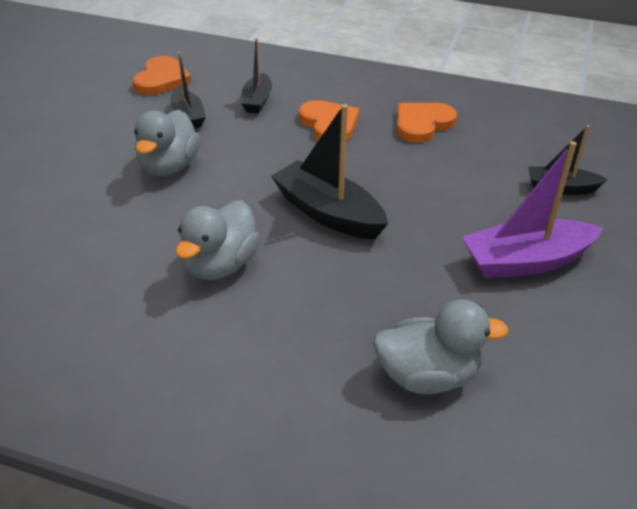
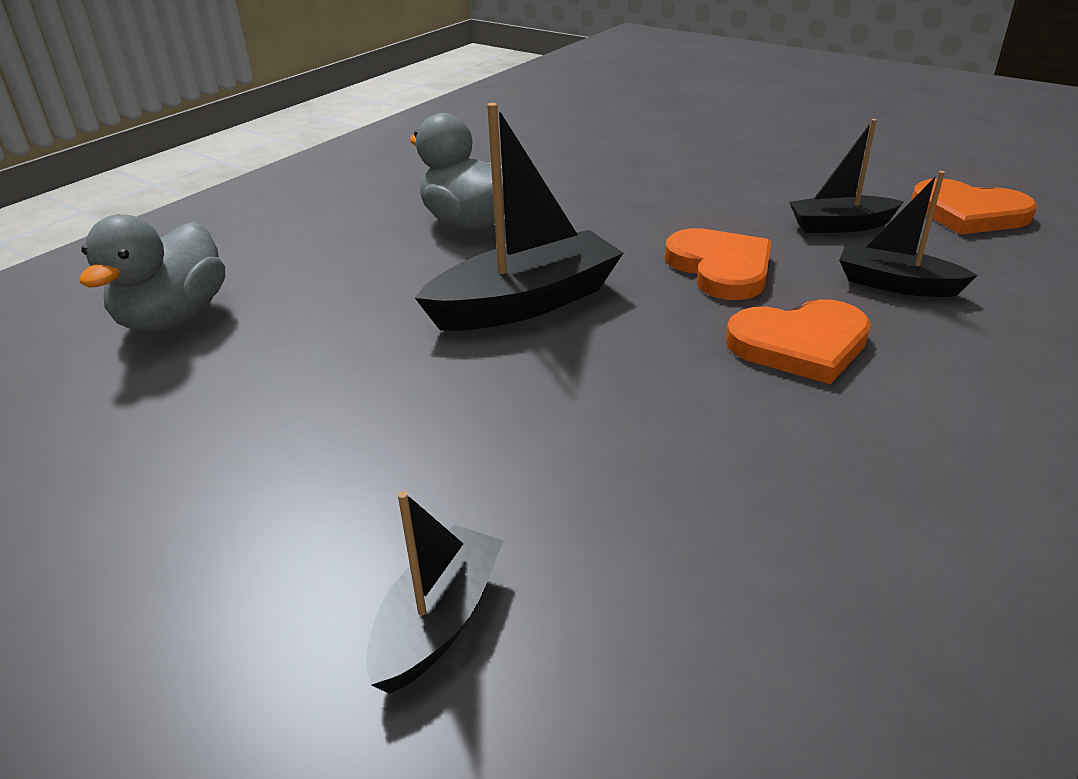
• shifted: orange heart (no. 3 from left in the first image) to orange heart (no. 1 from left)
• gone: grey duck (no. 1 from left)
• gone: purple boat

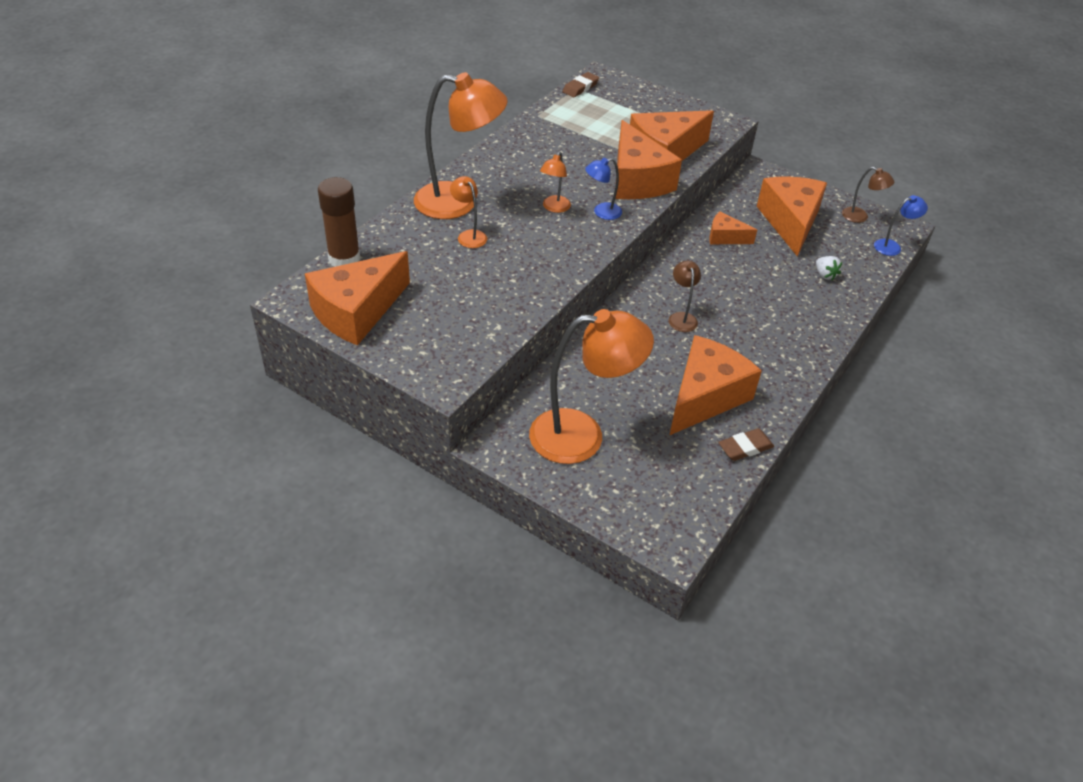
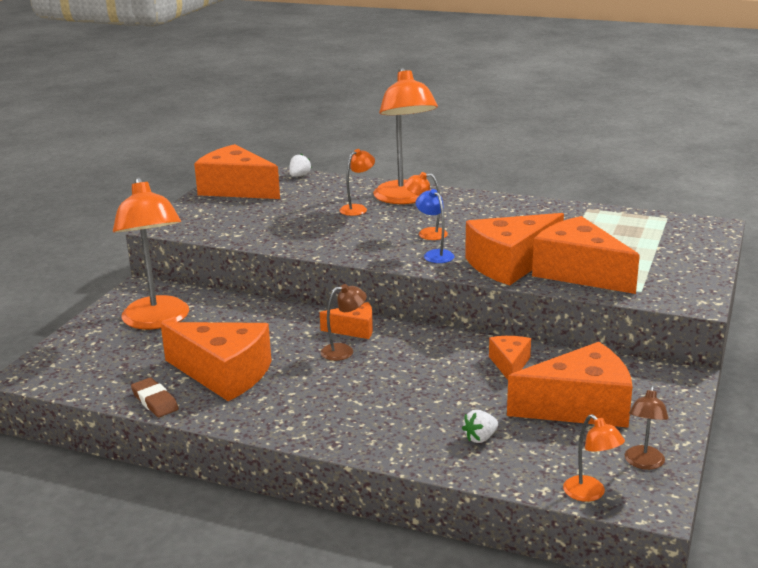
• swapped: brown glue stick to white strawberry (no. 1 from left)
• new: orange cheese (no. 3 from left)
• repainted: blue lamp (no. 2 from left) to orange lamp (no. 5 from left)
• gone: brown eraser (no. 1 from left)

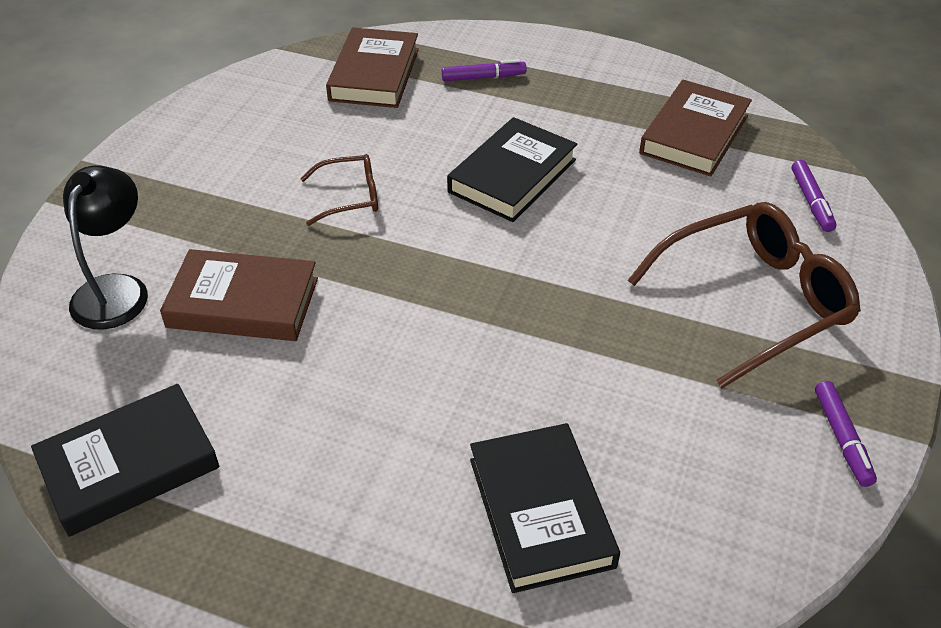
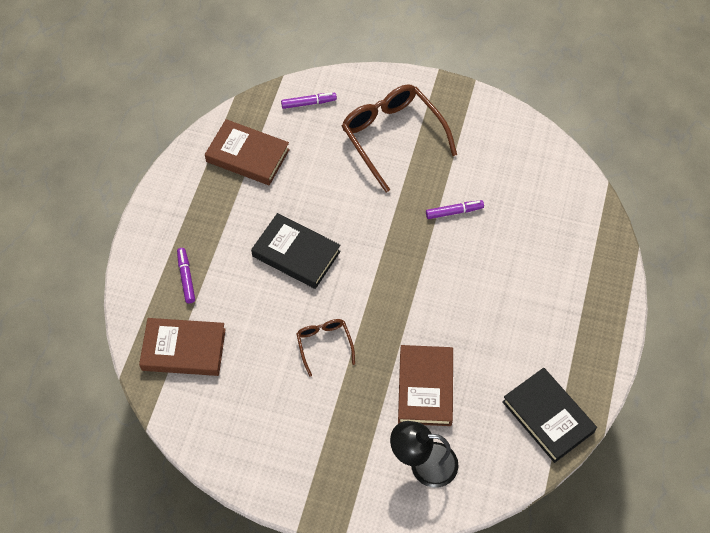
• shifted: purple marker (no. 3 from left)
• gone: black book (no. 3 from left)

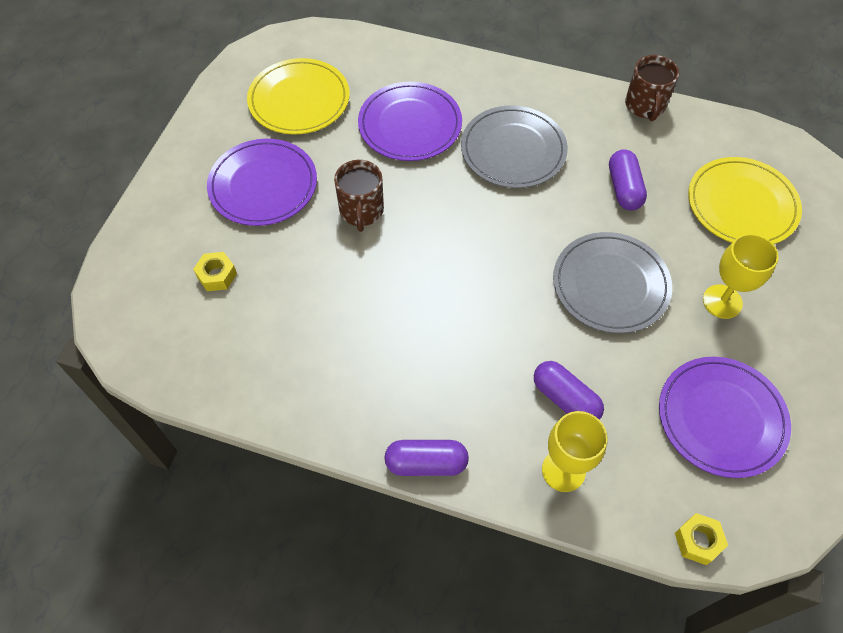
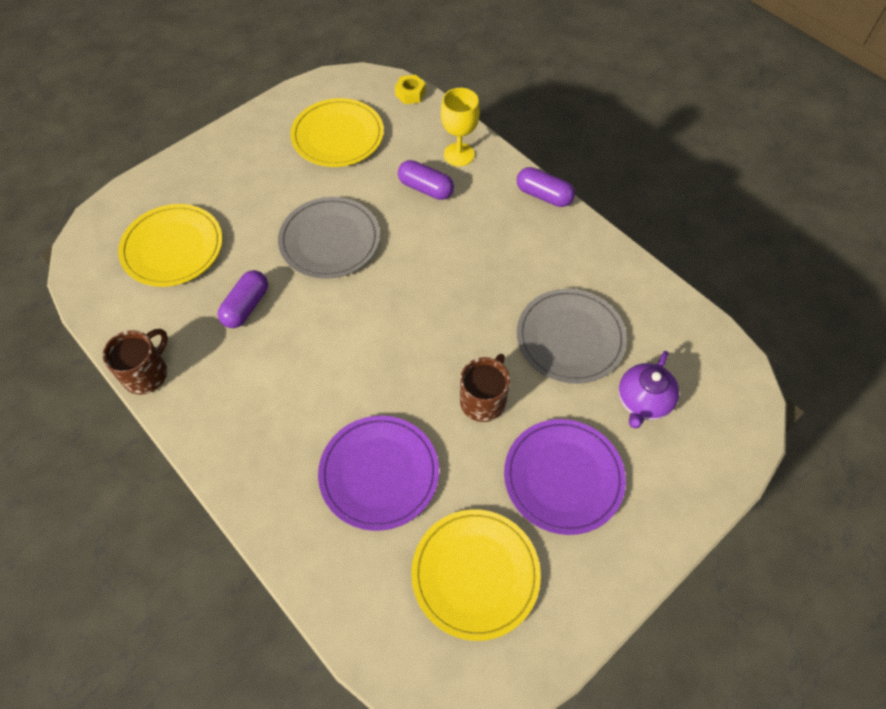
• repainted: purple plate (no. 3 from left) to yellow plate (no. 2 from left)
• rotated: purple capsule (no. 2 from left) 45 degrees counterclockwise
• shifted: grey plate (no. 1 from left in the first image) to grey plate (no. 2 from left)
• swapped: yellow nut (no. 1 from left) to purple teapot
• gone: yellow goblet (no. 2 from left)

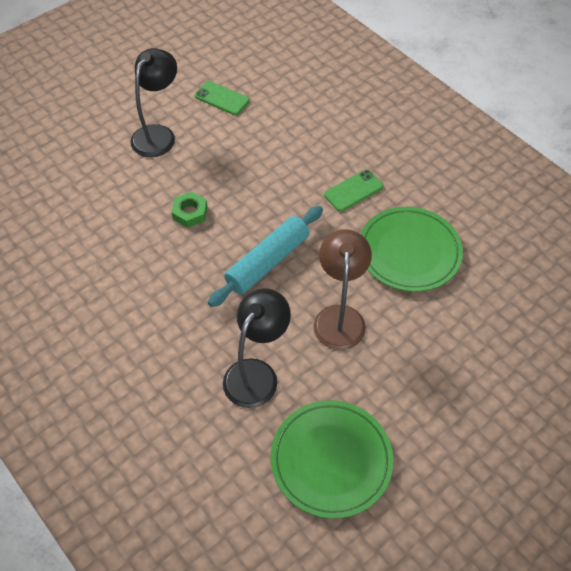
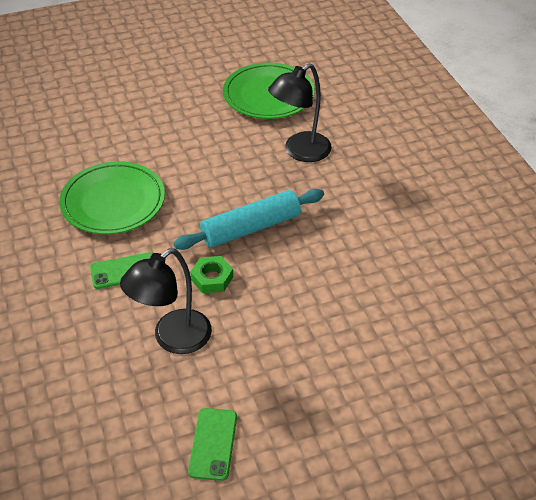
• shifted: black lamp (no. 1 from left)
• rotated: green phone (no. 1 from left in the first image) 45 degrees clockwise
• shifted: green nut
• gone: brown lamp

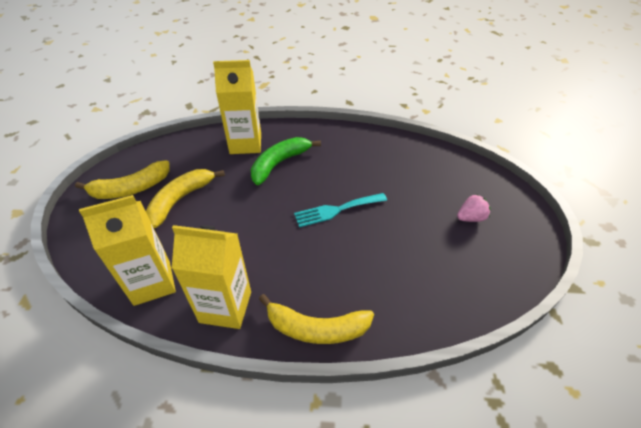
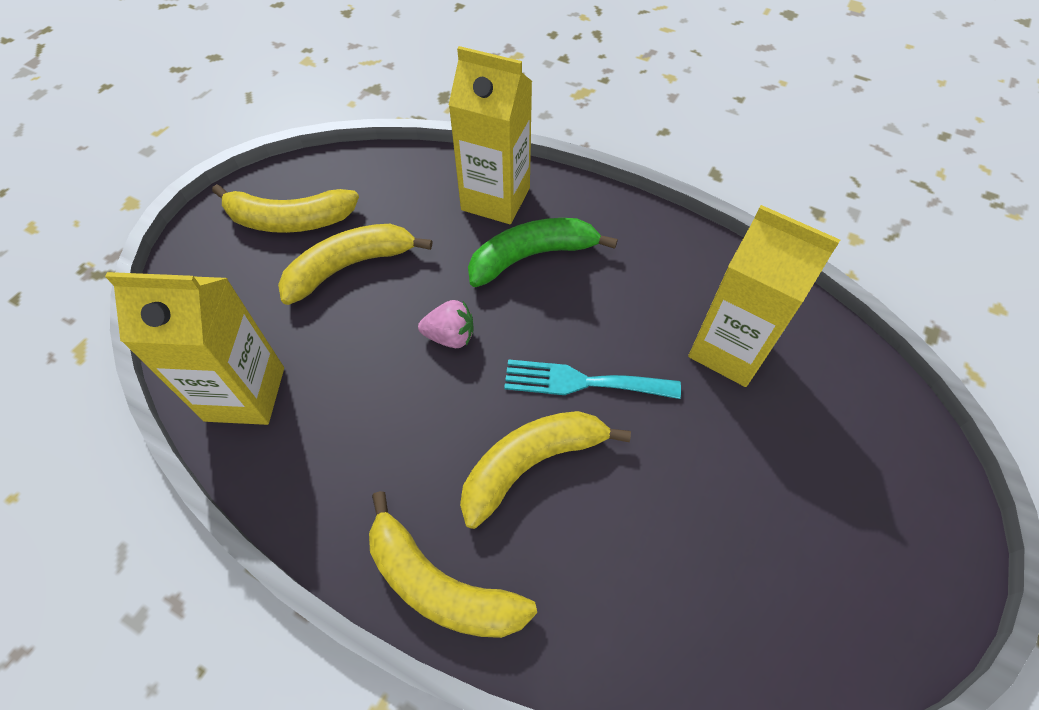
• shifted: pink strawberry
• new: yellow banana (no. 4 from left)
• shifted: yellow carton (no. 2 from left in the first image) to yellow carton (no. 3 from left)

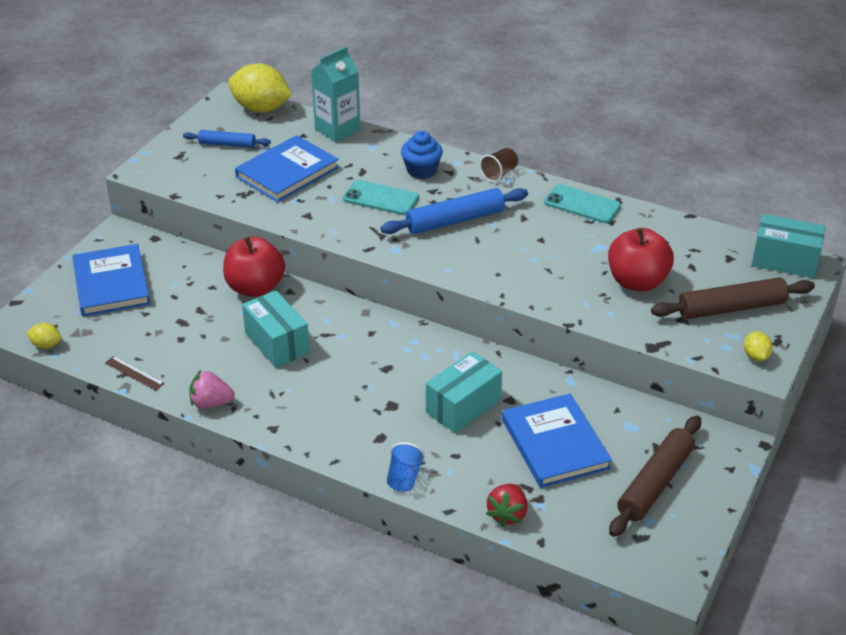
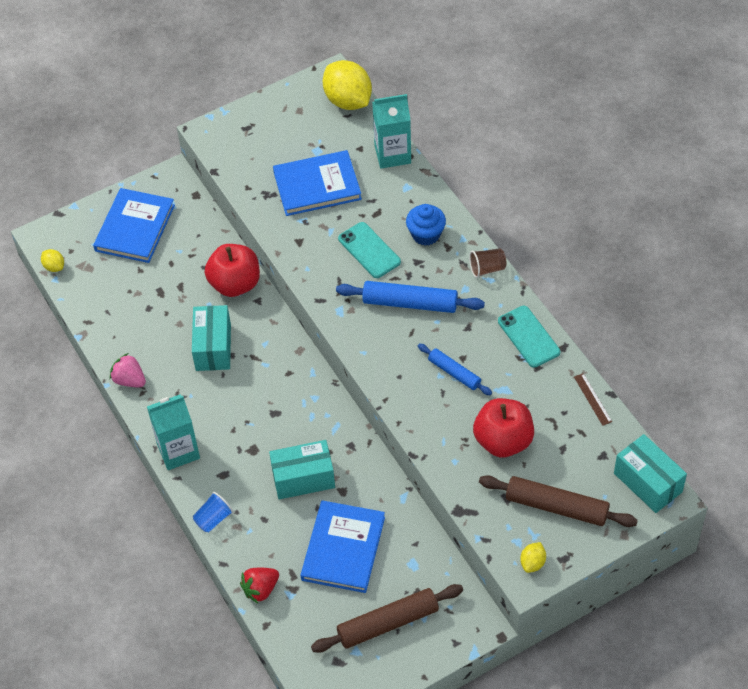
• new: turquoise carton (no. 1 from left)
• shifted: blue rolling pin (no. 1 from left in the first image) to blue rolling pin (no. 2 from left)
• shifted: brown ruler

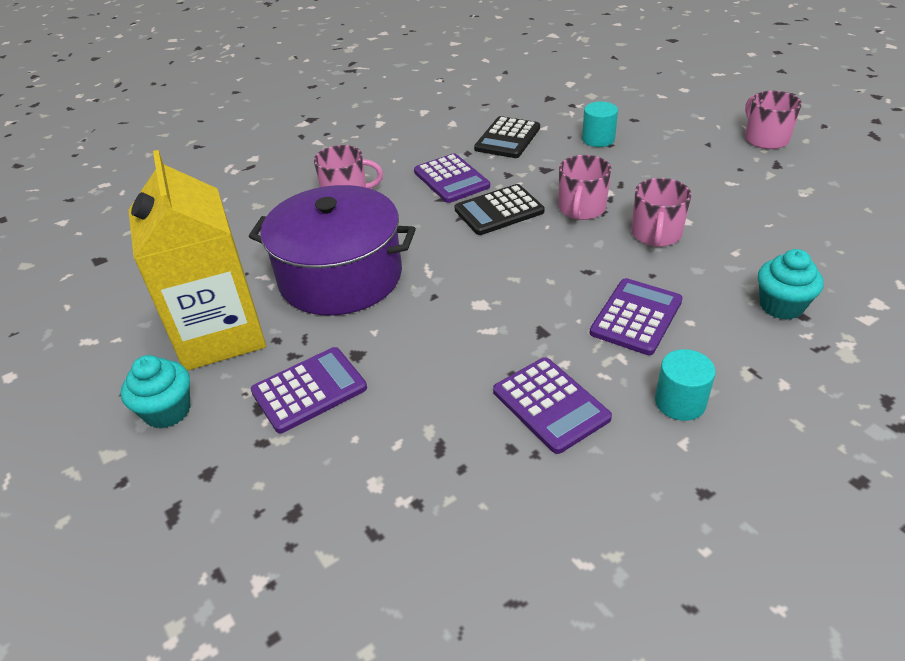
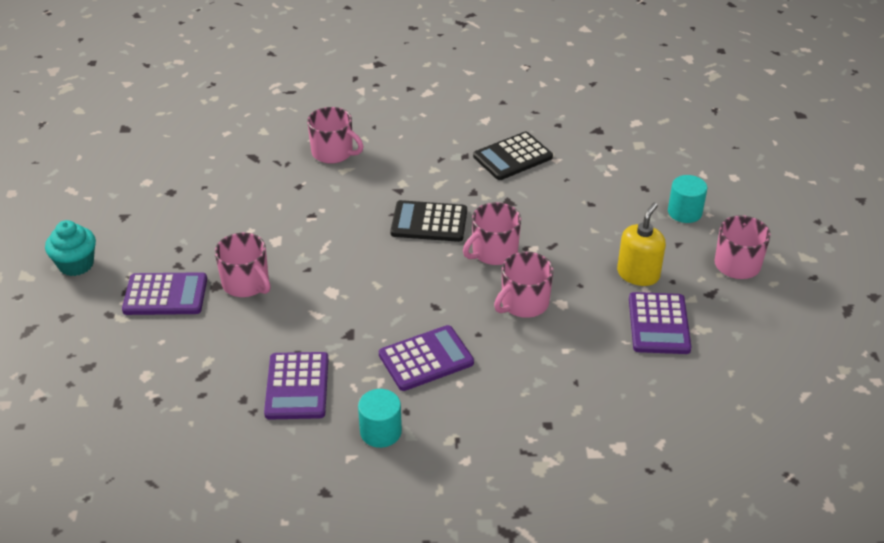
• new: pink mug (no. 1 from left)
• new: yellow soap dispenser
• shifted: purple calculator (no. 2 from left in the first image) to purple calculator (no. 4 from left)
• shifted: turquoise cylinder (no. 1 from left in the first image) to turquoise cylinder (no. 2 from left)
• gone: yellow carton
• gone: purple pot
• gone: turquoise cupcake (no. 2 from left)

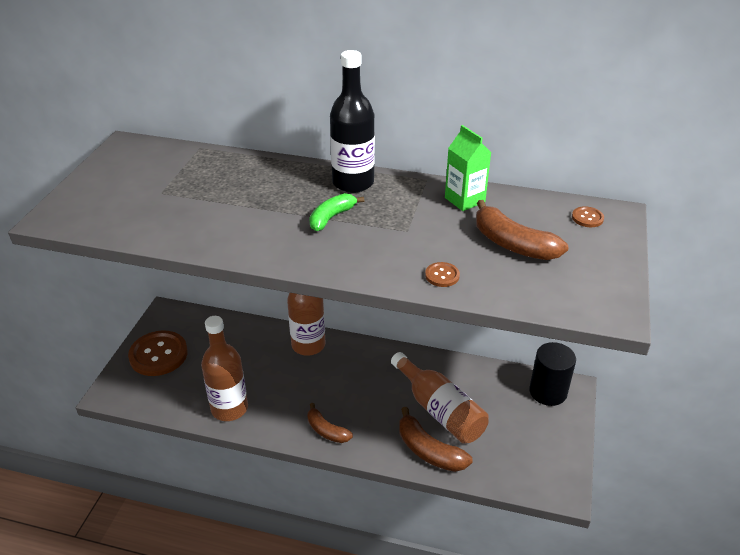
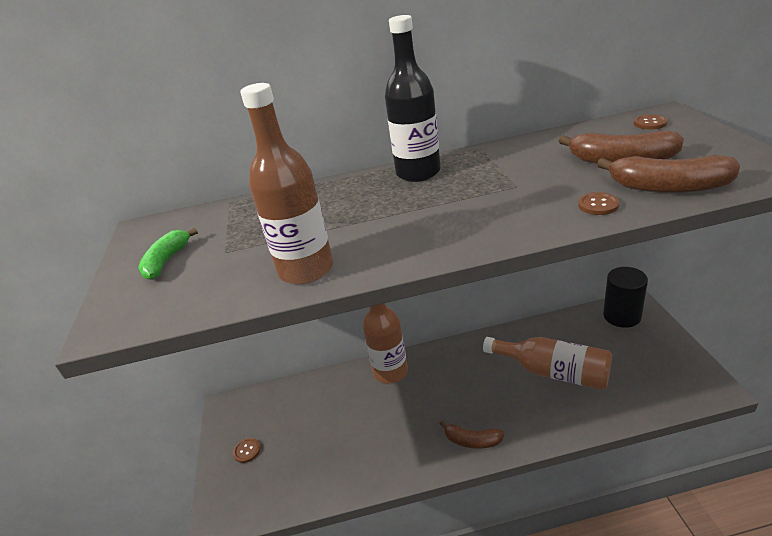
• shifted: green banana
• scaled: brown button (no. 1 from left) x0.42
• shifted: brown bottle (no. 1 from left)
• shifted: brown banana (no. 2 from left in the first image) to brown banana (no. 3 from left)
• gone: green carton

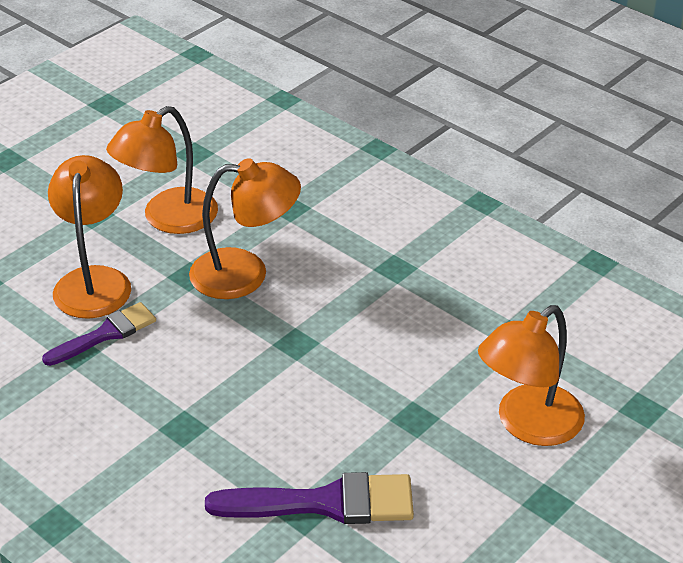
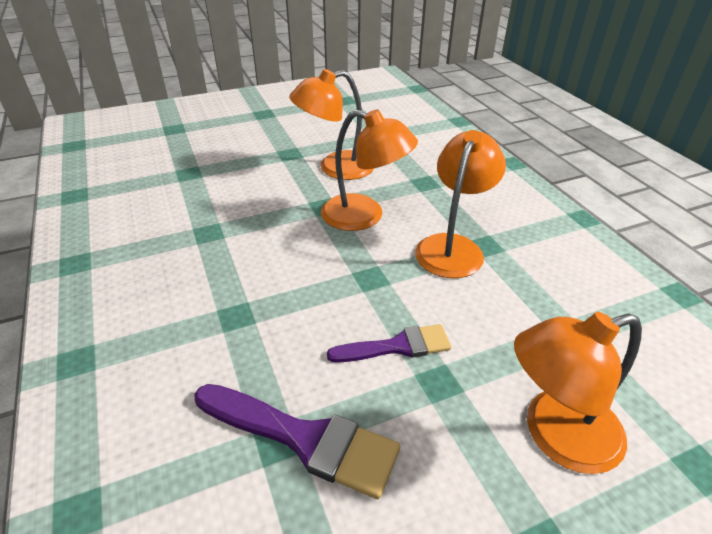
• shifted: purple brush (no. 1 from left in the first image) to purple brush (no. 2 from left)
• shifted: orange lamp (no. 1 from left in the first image) to orange lamp (no. 3 from left)

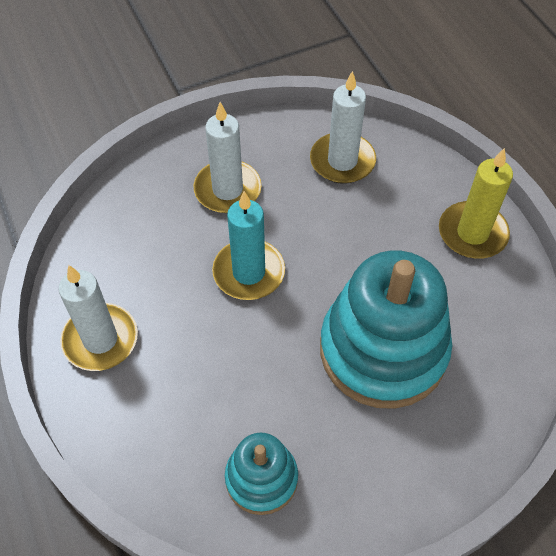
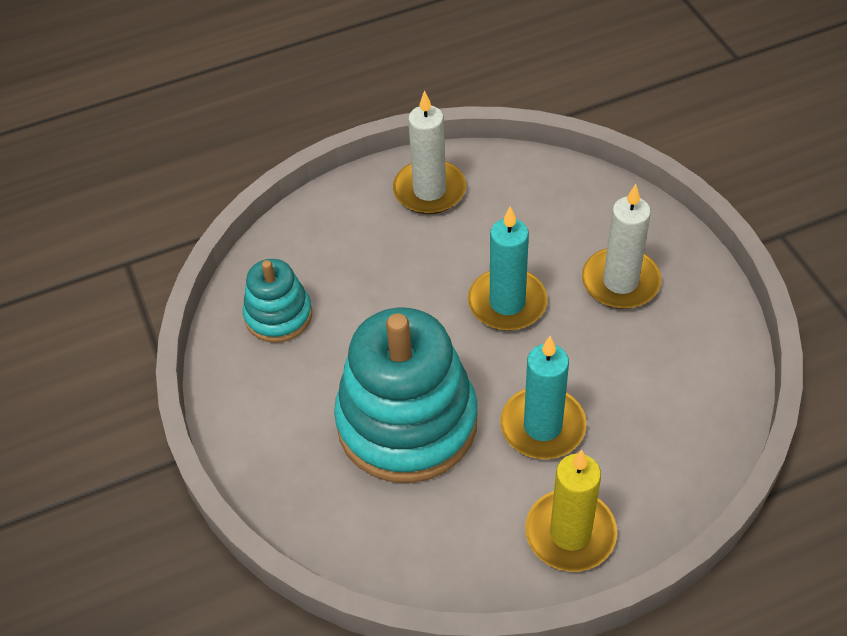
• new: turquoise candle (no. 2 from left)
• gone: white candle (no. 3 from left)

